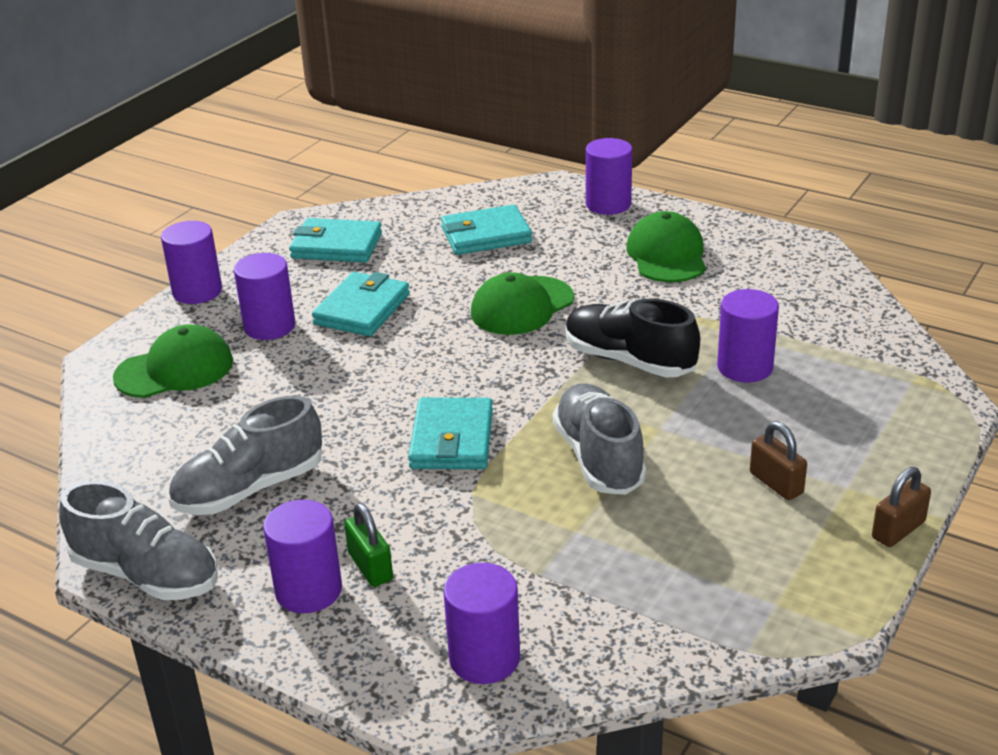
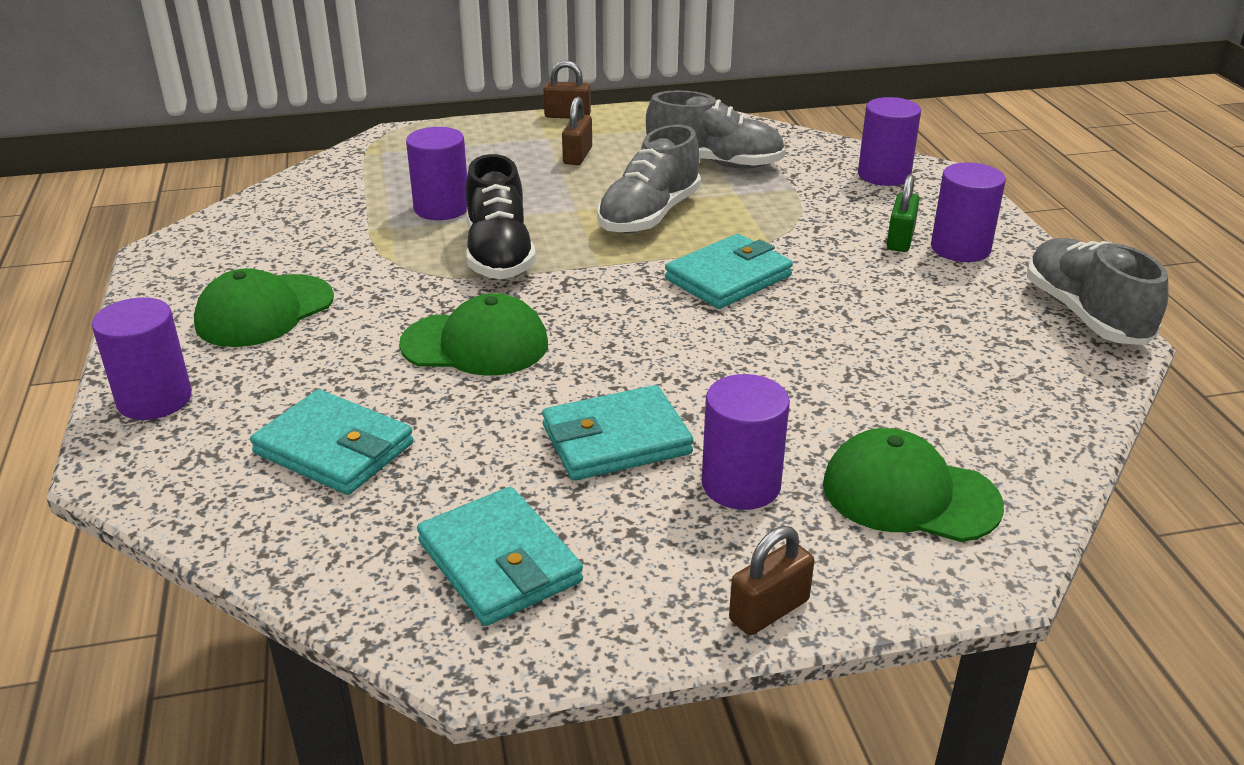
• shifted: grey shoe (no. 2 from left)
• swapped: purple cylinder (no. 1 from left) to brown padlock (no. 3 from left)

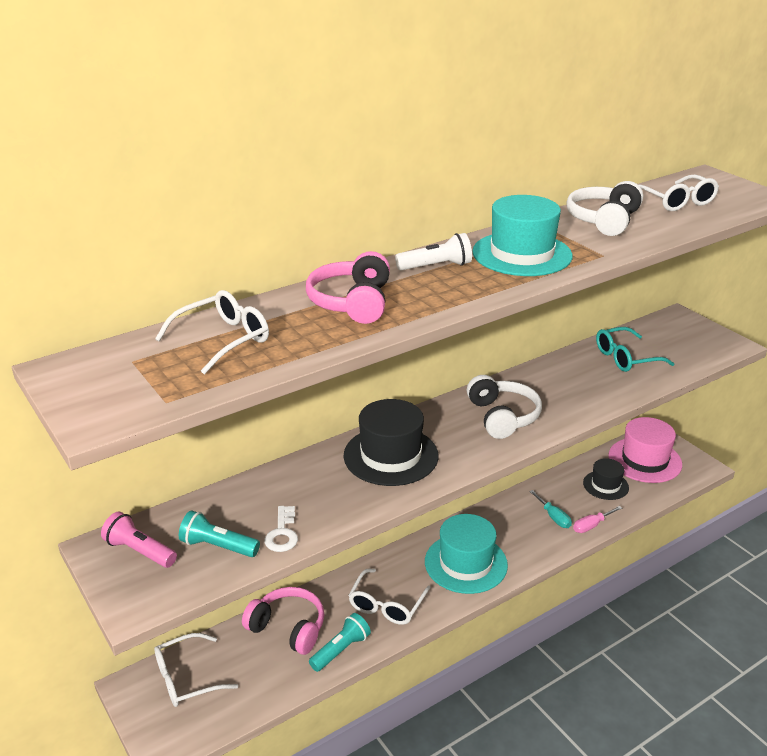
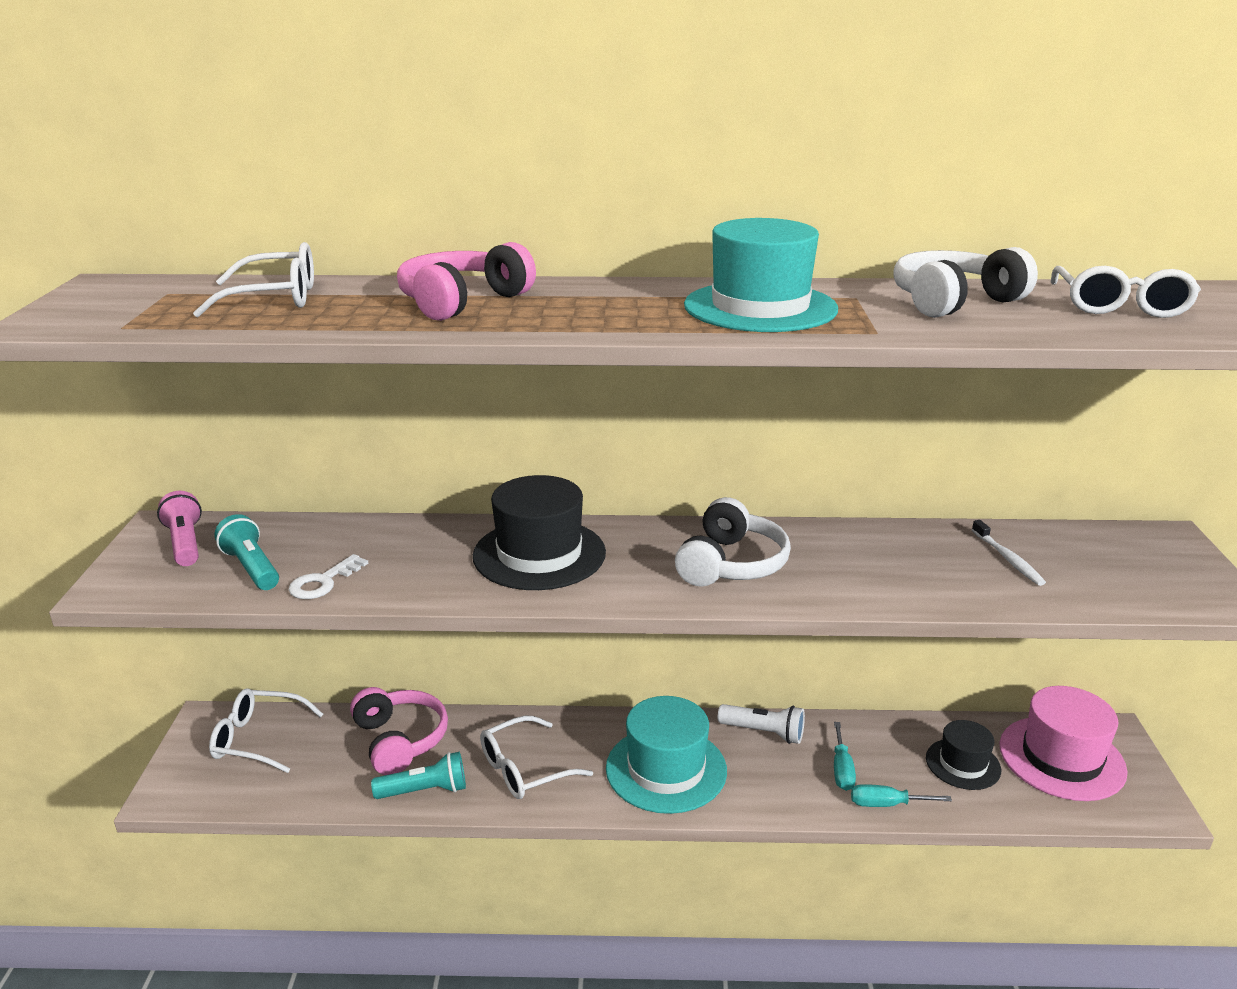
• shifted: white flashlight
• repainted: pink screwdriver to turquoise screwdriver (no. 2 from left)
• swapped: turquoise glasses to white toothbrush

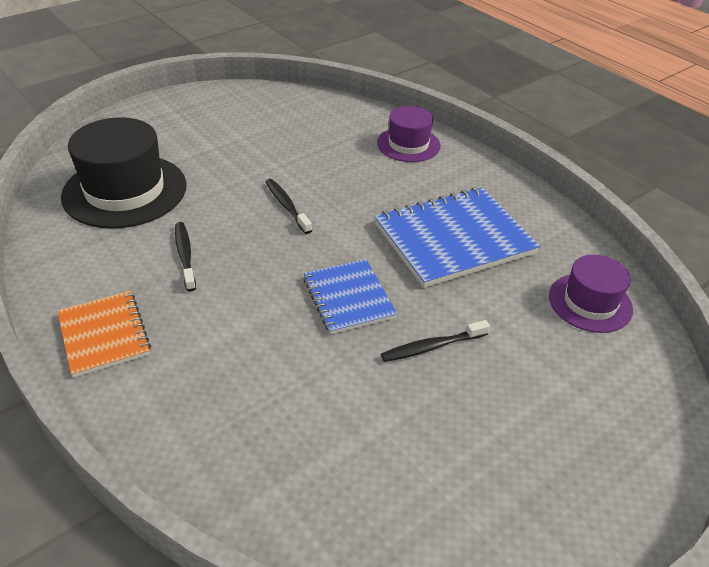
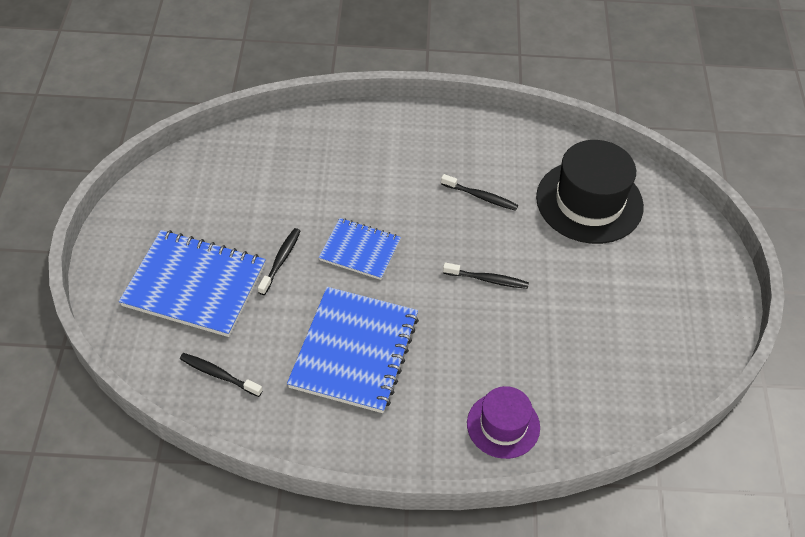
• new: blue notebook (no. 1 from left)
• swapped: purple hat (no. 2 from left) to black toothbrush (no. 1 from left)
• gone: orange notebook

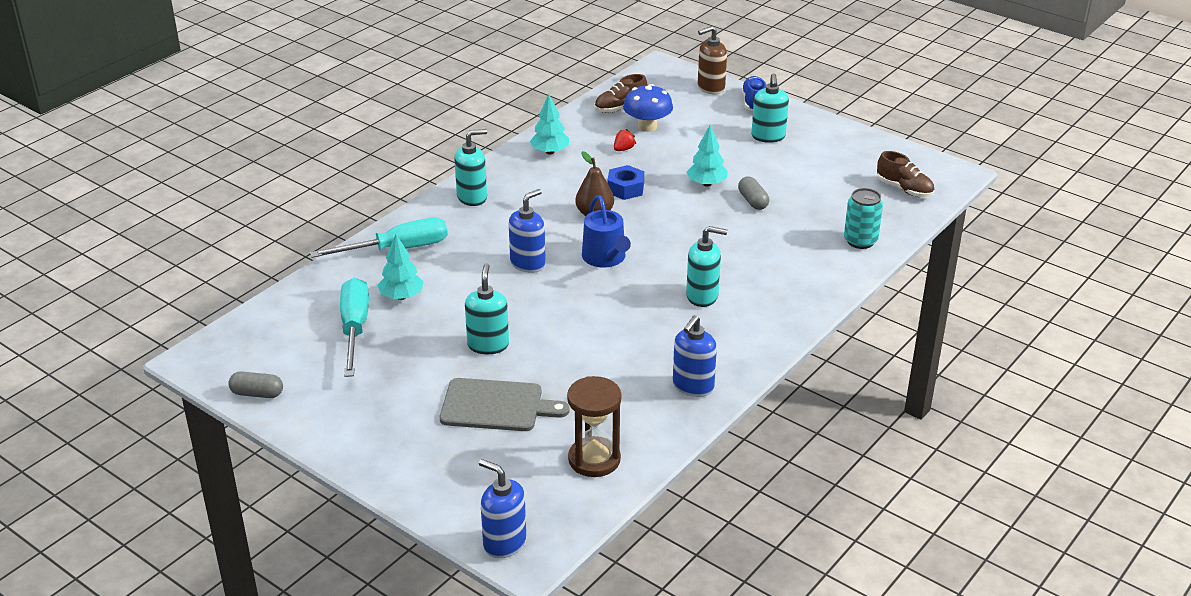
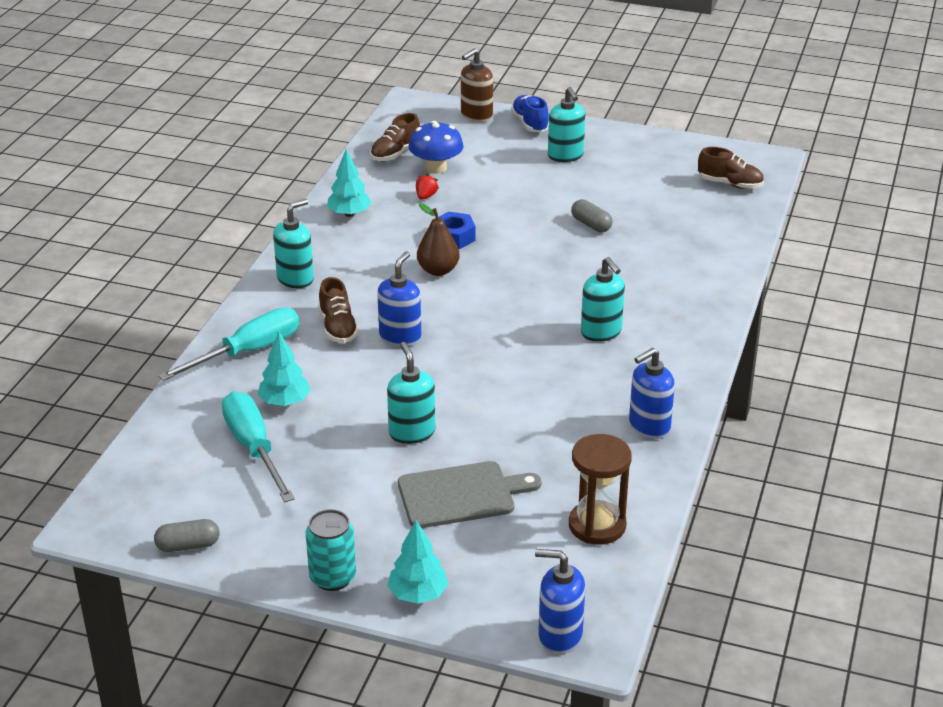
• shifted: turquoise can
• new: brown shoe (no. 1 from left)
• shifted: turquoise tree (no. 3 from left)
• rotated: turquoise soap dispenser (no. 3 from left in the first image) 75 degrees clockwise
• rotated: blue soap dispenser (no. 3 from left) 45 degrees clockwise
• gone: blue watering can

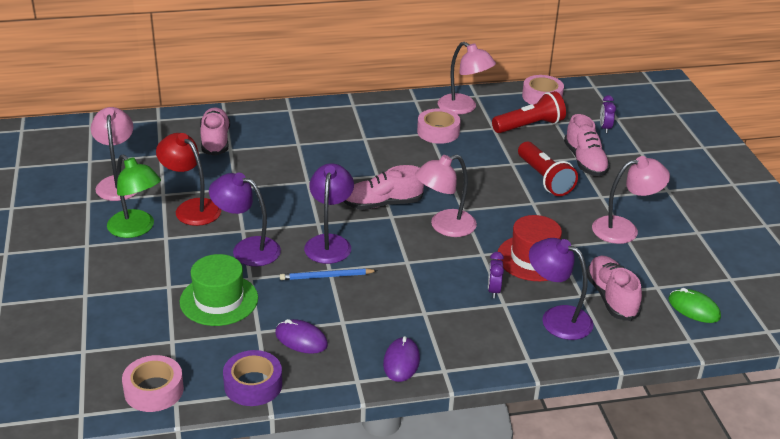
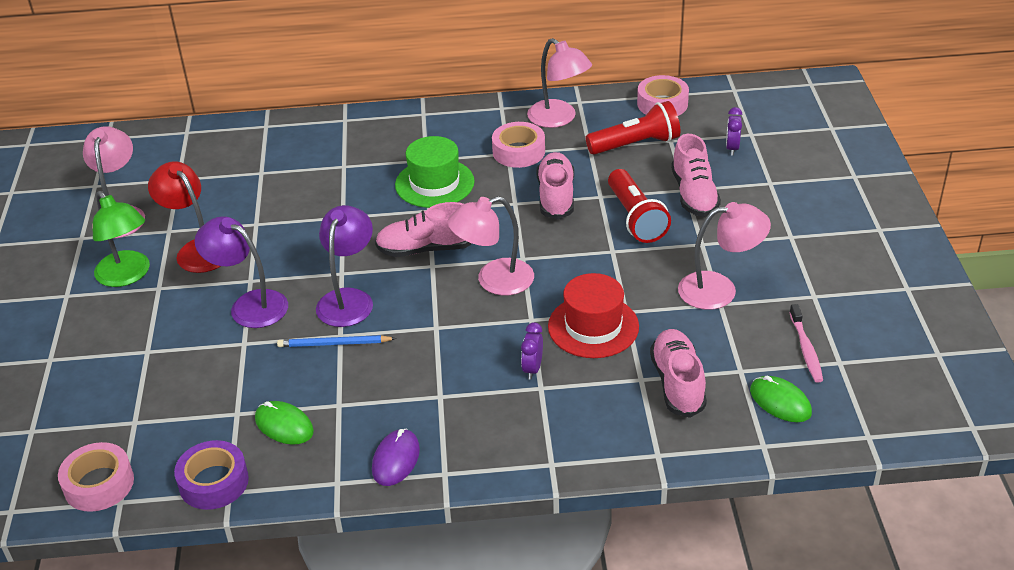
• repainted: purple mouse (no. 1 from left) to green mouse (no. 1 from left)
• shifted: green hat
• shifted: pink shoe (no. 1 from left in the first image) to pink shoe (no. 2 from left)
• new: pink toothbrush
• gone: purple lamp (no. 3 from left)

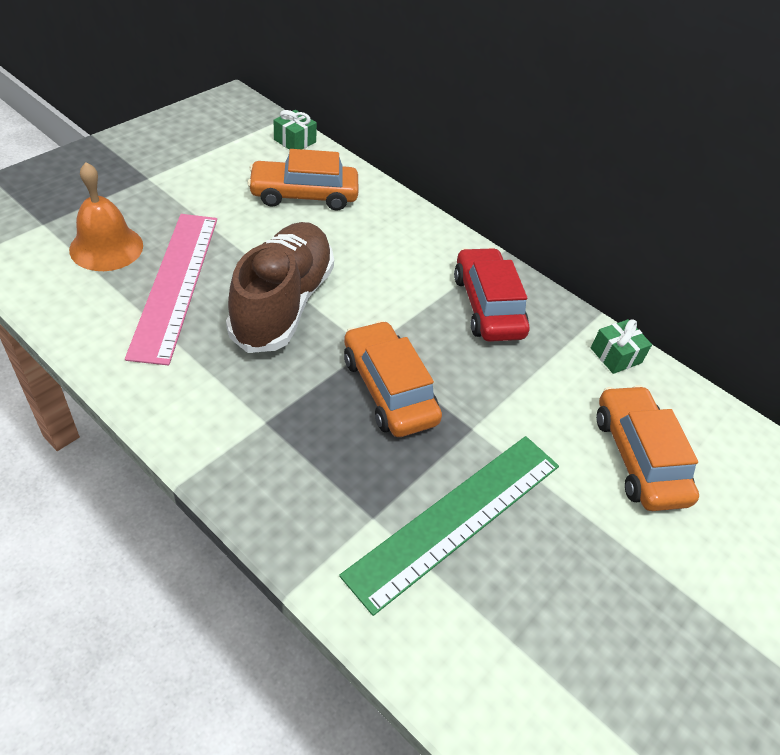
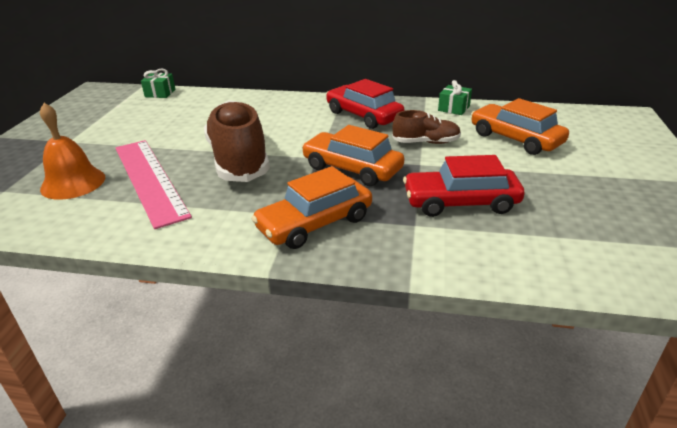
• shifted: orange car (no. 1 from left)
• new: brown shoe (no. 2 from left)
• swapped: green ruler to red car (no. 2 from left)

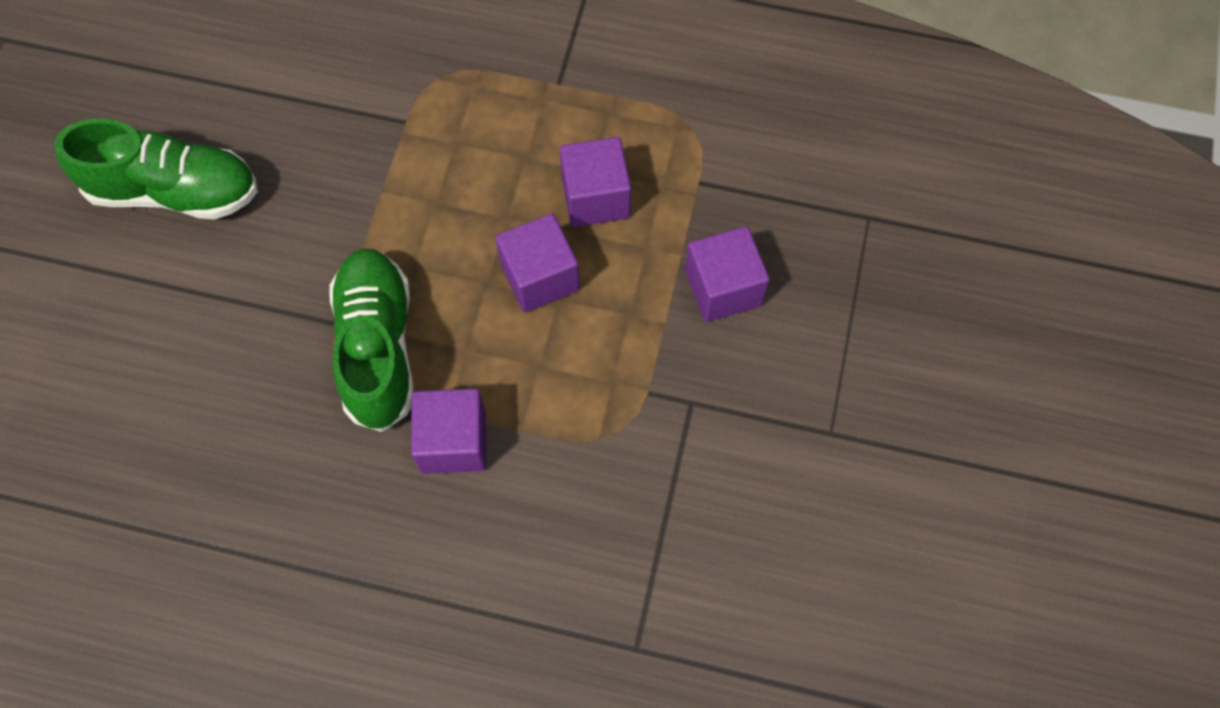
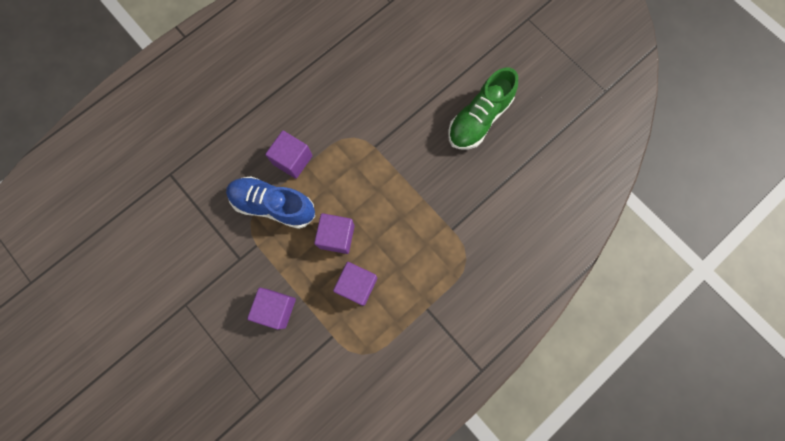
• new: blue shoe
• gone: green shoe (no. 2 from left)

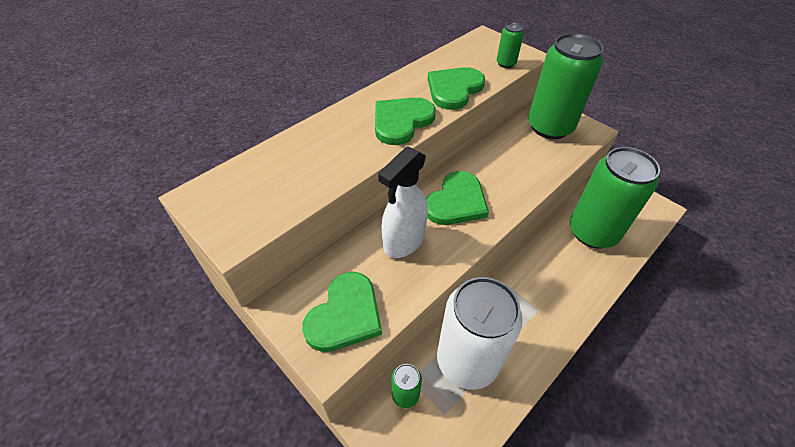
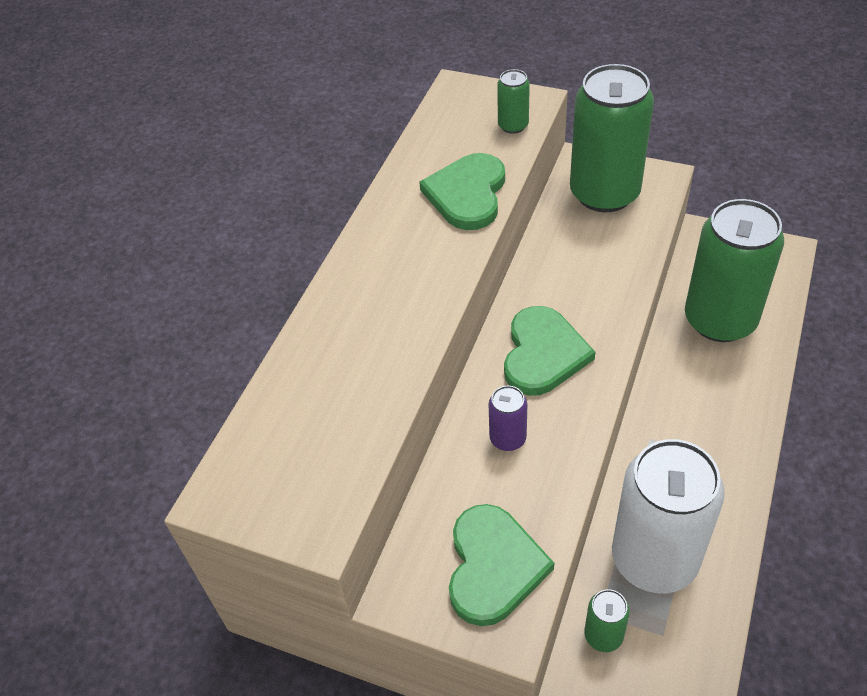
• swapped: white spray bottle to purple can
• gone: green heart (no. 2 from left)

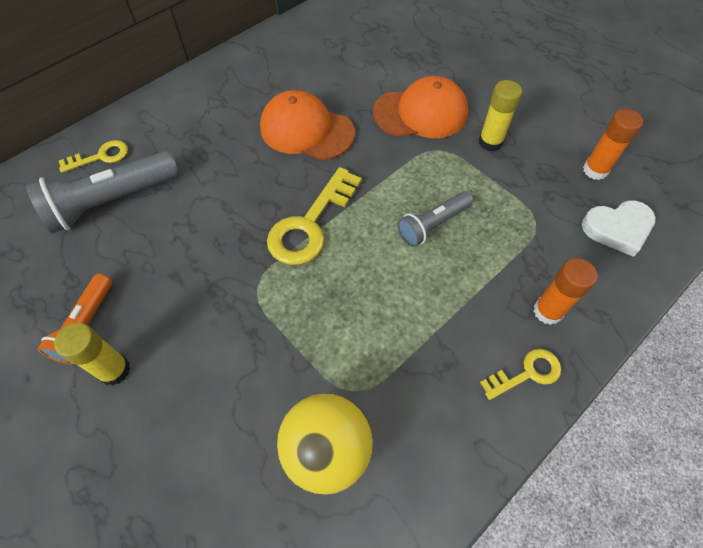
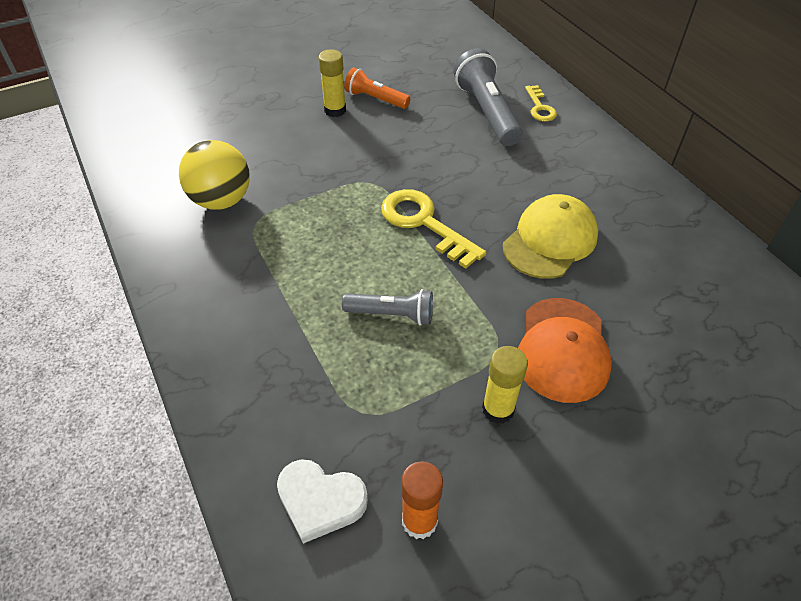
• rotated: white heart 75 degrees counterclockwise
• rotated: grey flashlight (no. 2 from left in the first image) 120 degrees clockwise
• repainted: orange cap (no. 1 from left) to yellow cap
• gone: yellow key (no. 3 from left)
• gone: orange glue stick (no. 1 from left)

